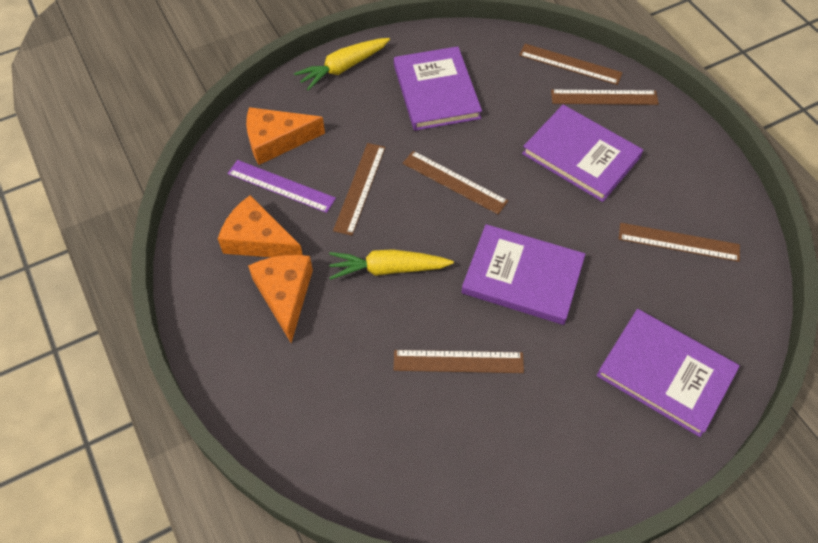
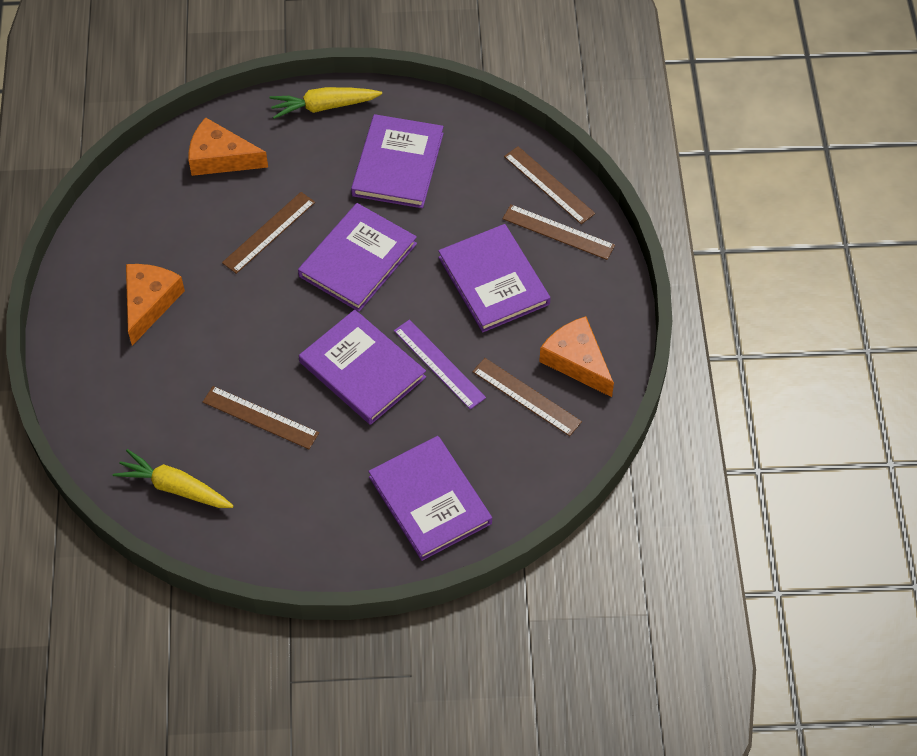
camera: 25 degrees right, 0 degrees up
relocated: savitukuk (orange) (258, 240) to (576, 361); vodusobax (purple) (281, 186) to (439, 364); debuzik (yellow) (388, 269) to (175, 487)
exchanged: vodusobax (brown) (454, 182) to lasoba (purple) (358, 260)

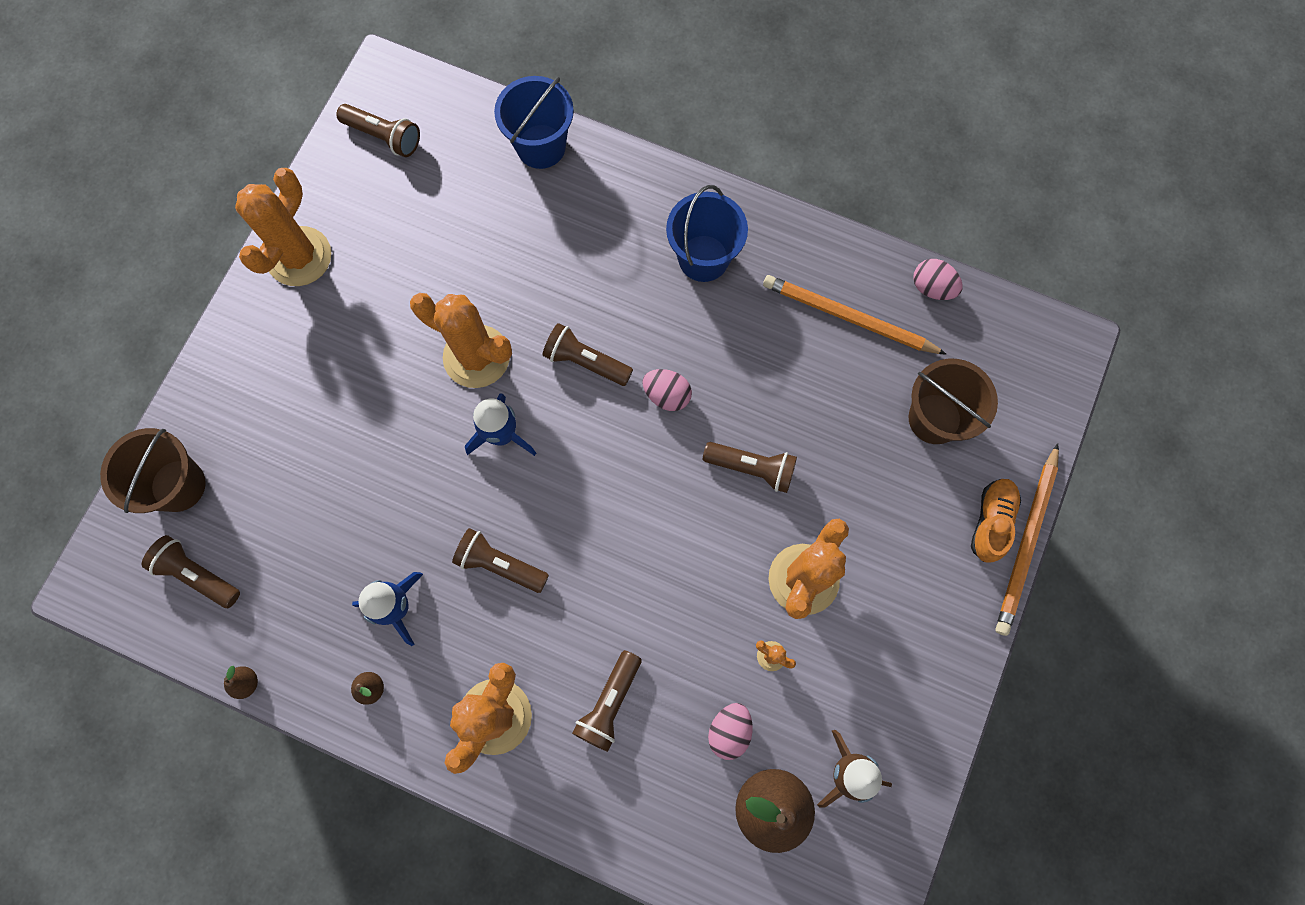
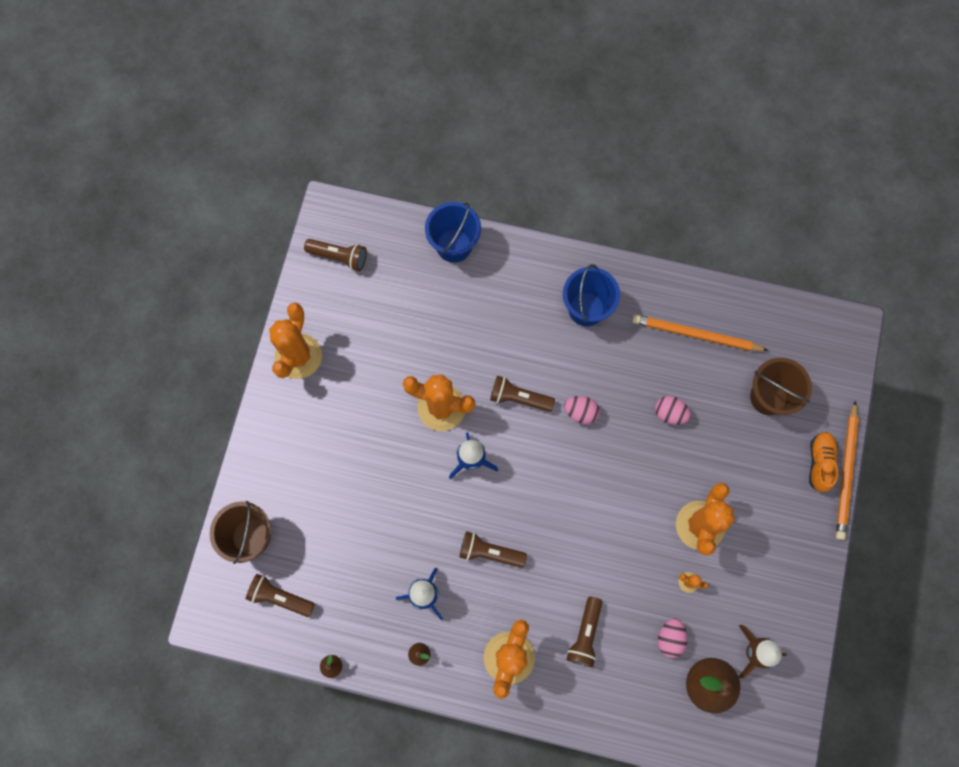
camera: 10 degrees left, 0 degrees up
missing: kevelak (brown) (752, 468)
relocated: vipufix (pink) (932, 287) to (670, 413)

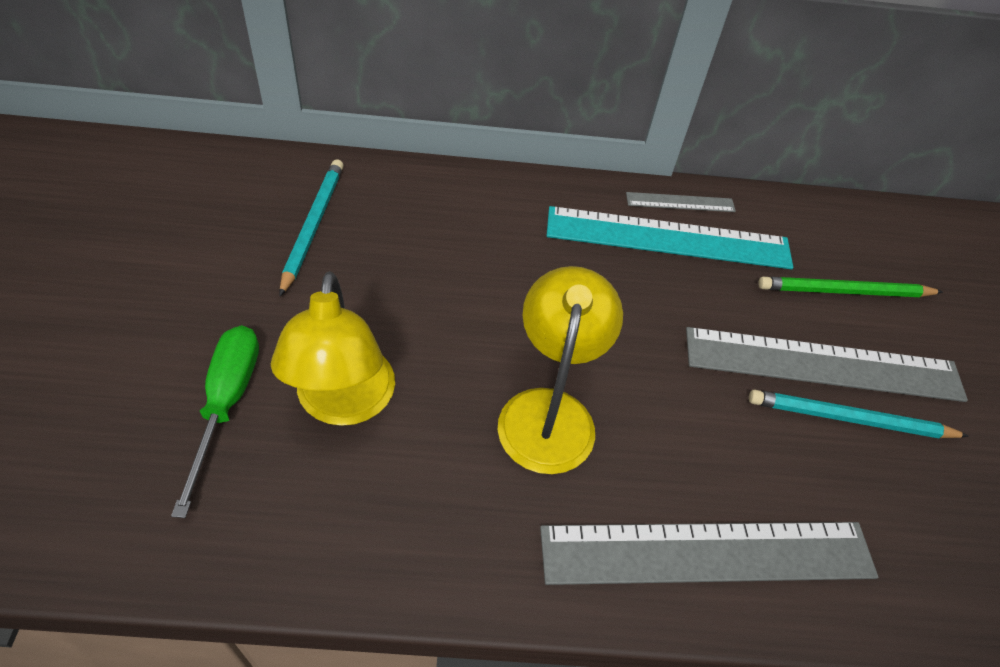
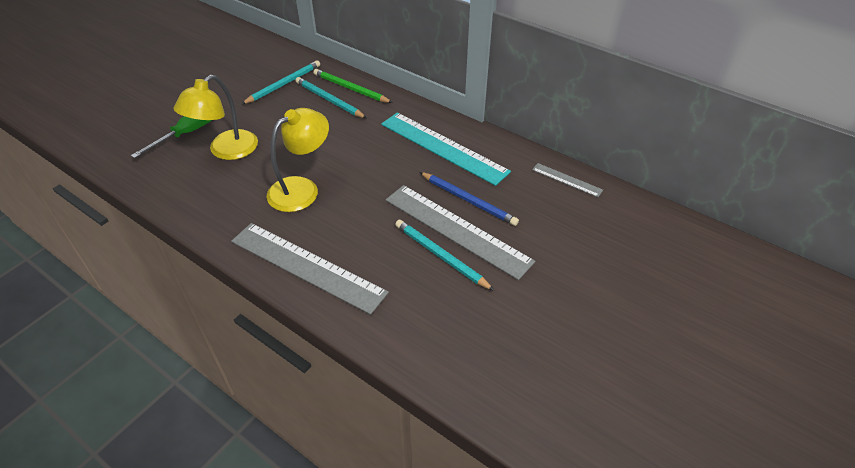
camera: 40 degrees right, 5 degrees down
appeared: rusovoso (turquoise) (329, 100); rusovoso (blue) (468, 200)
relocated: vodusobax (grey) (680, 202) to (566, 180); rusovoso (green) (844, 291) to (350, 88)

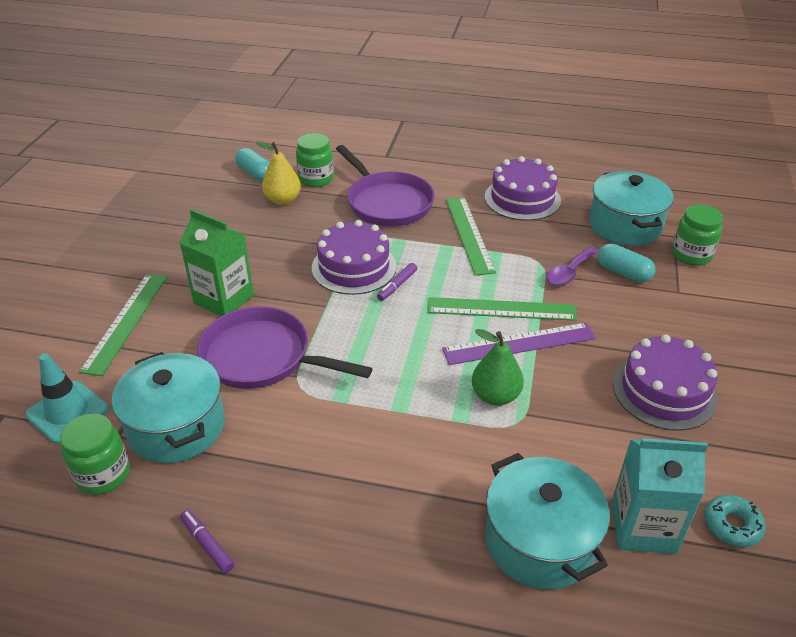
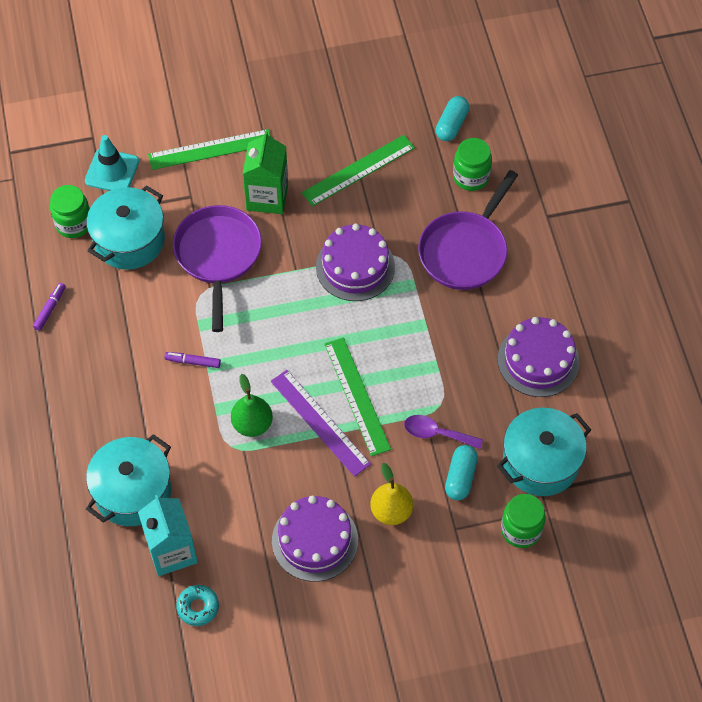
camera: 65 degrees right, 20 degrees up
relocated: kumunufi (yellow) (283, 200) to (391, 511); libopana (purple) (397, 286) to (193, 362); vodusobax (green) (469, 234) to (358, 170)

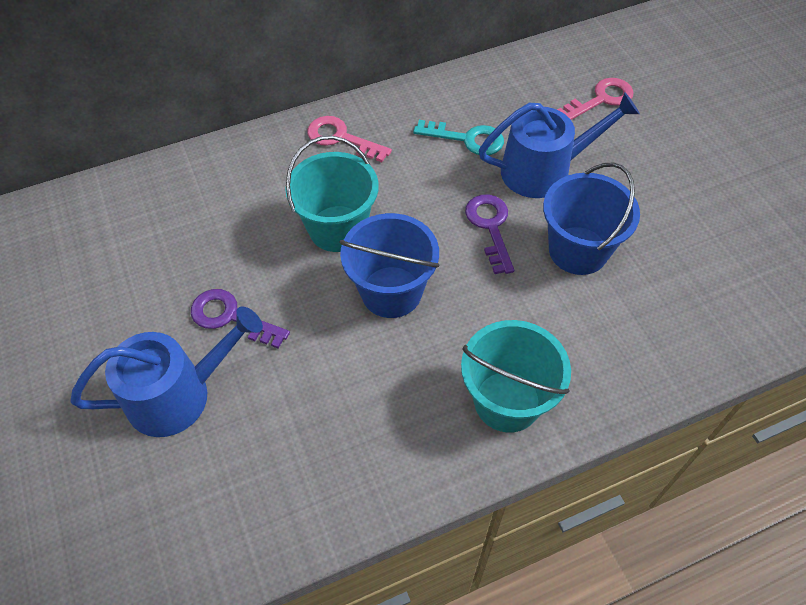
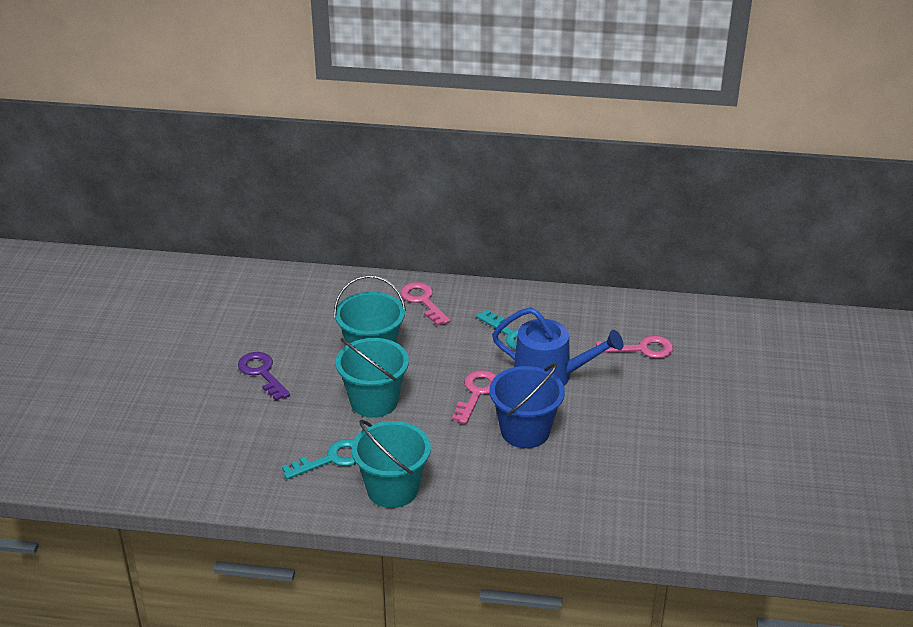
camera: 30 degrees right, 20 degrees down
missing: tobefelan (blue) (178, 394)
appeared: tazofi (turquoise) (332, 459)
colour: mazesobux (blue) (391, 292) to mazesobux (turquoise) (374, 401); tazofi (purple) (490, 227) to tazofi (pink) (476, 393)

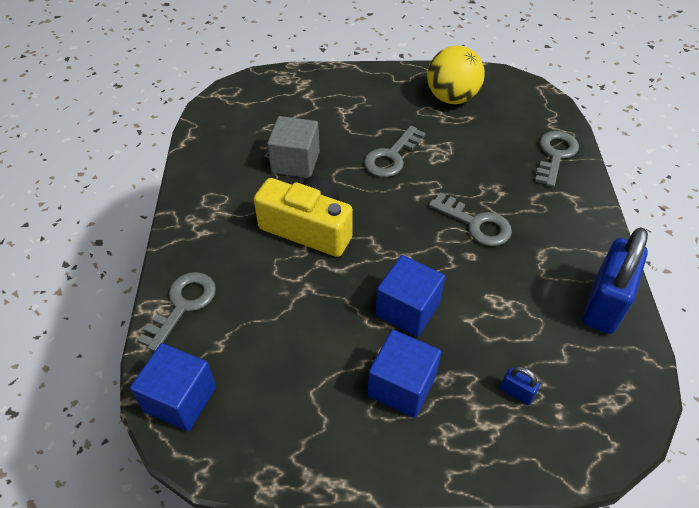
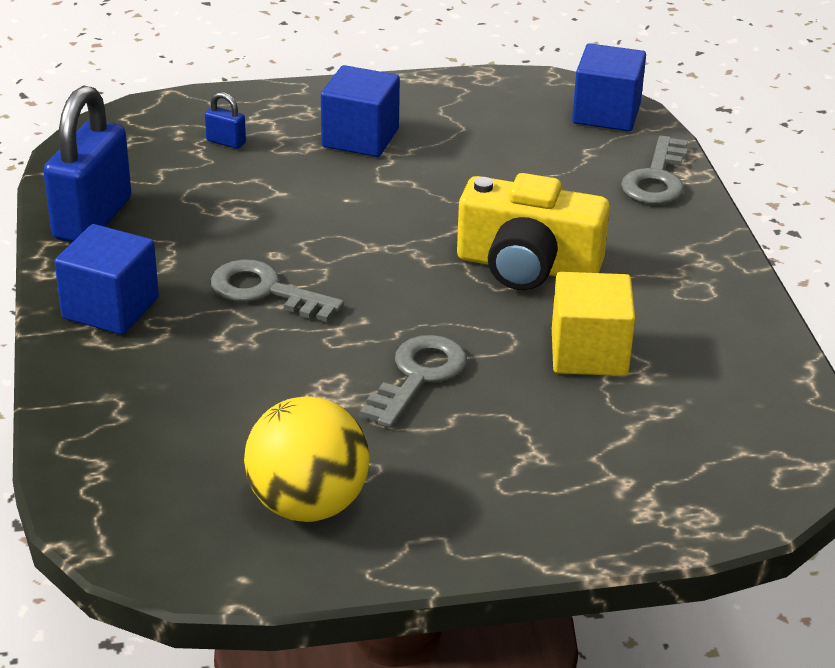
camera: 170 degrees right, 15 degrees down
missing: tazofi (grey) (555, 155)
relocated: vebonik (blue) (407, 309) to (110, 308)
colour: vebonik (grey) (295, 162) to vebonik (yellow) (589, 353)

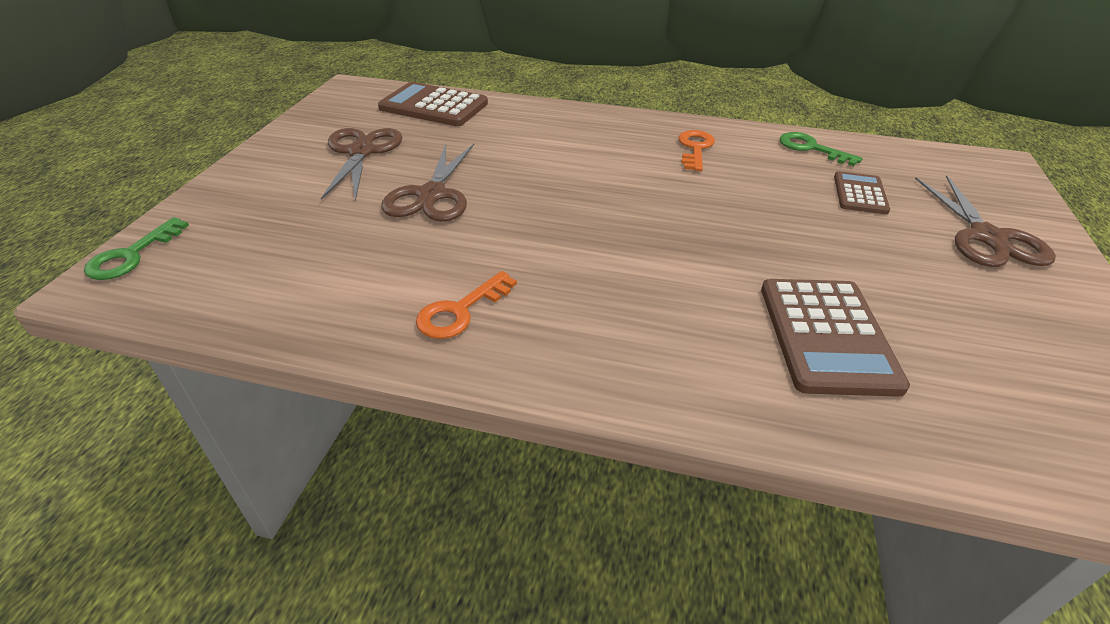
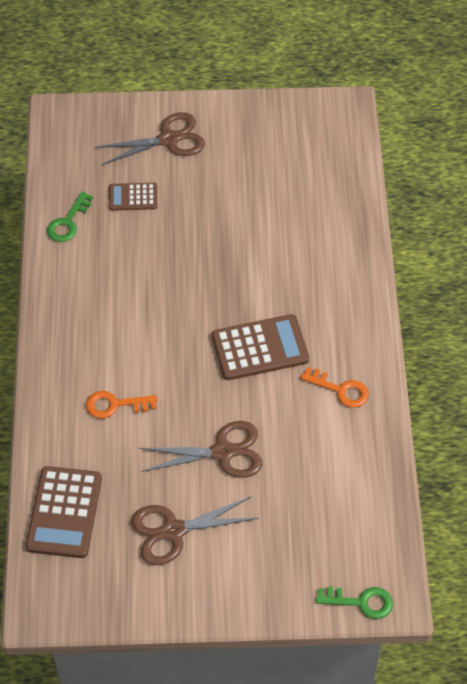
camera: 105 degrees left, 15 degrees up
relocated: tazofi (orange) (695, 148) to (115, 405); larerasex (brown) (827, 336) to (260, 348)

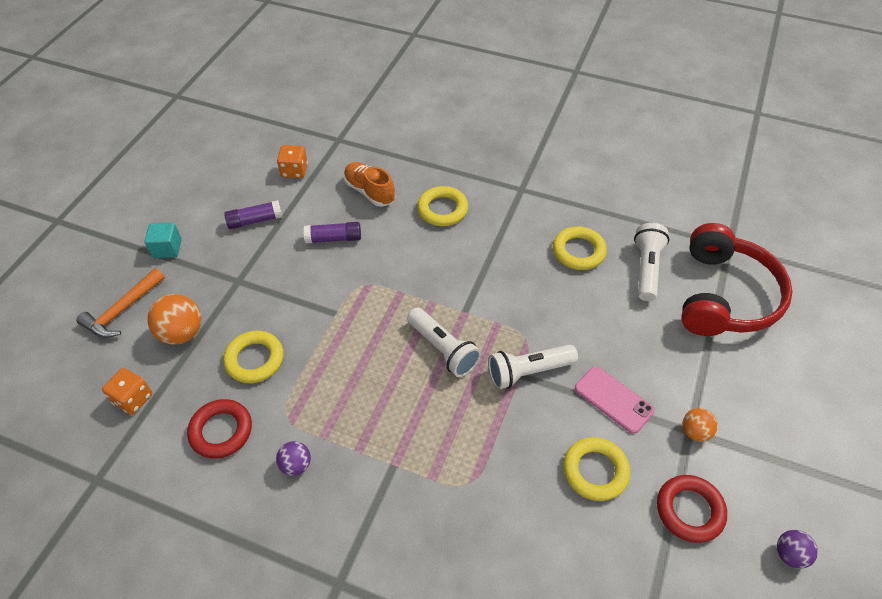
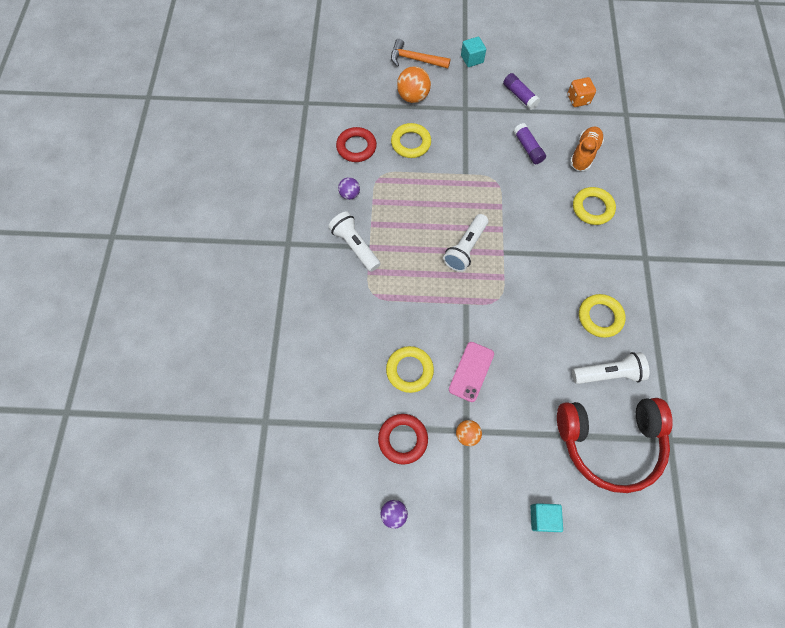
camera: 70 degrees right, 15 degrees up
missing: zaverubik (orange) (133, 399)
appeared: vebonik (turquoise) (543, 518)
relocated: kevelak (white) (528, 372) to (355, 246)

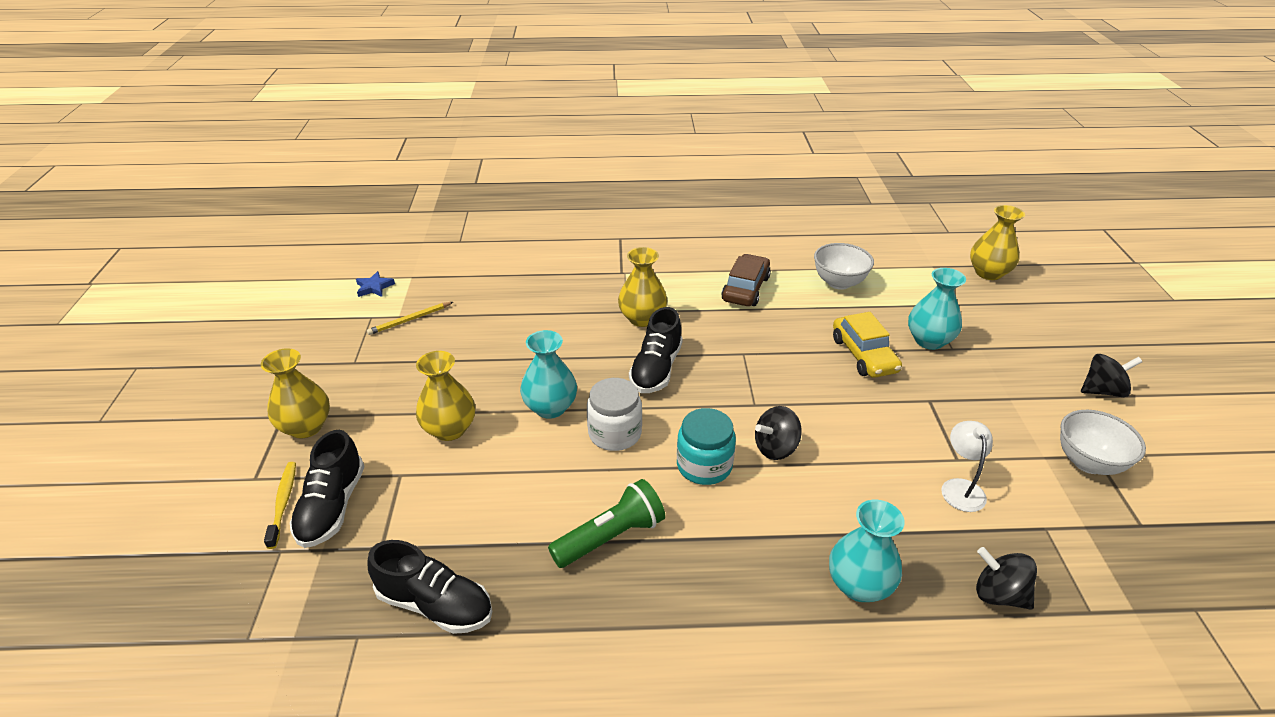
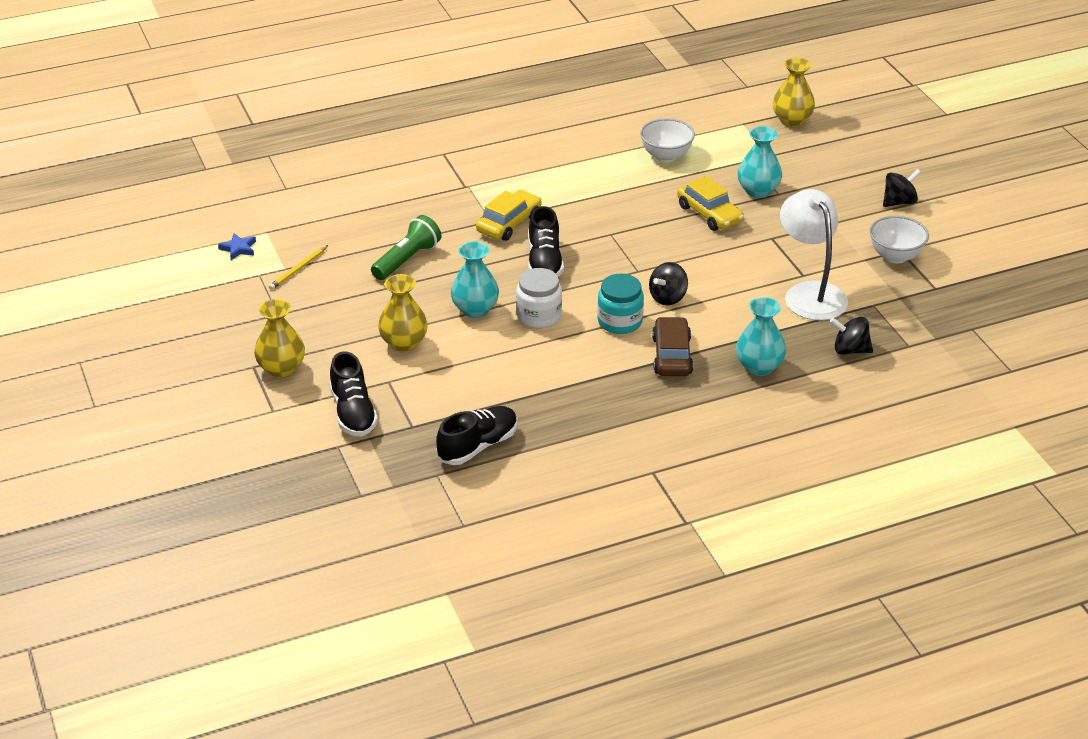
camera: 20 degrees left, 0 degrees up
missing: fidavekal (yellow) (283, 503)
relocated: kevelak (green) (611, 537) to (407, 259); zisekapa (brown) (745, 289) to (672, 356)
exchanged: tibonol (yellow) (642, 318) to zisekapa (yellow) (509, 223)
spun: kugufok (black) (435, 604) = (478, 446) 45 degrees counterclockwise
size: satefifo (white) (960, 487) = (810, 293) x1.89

